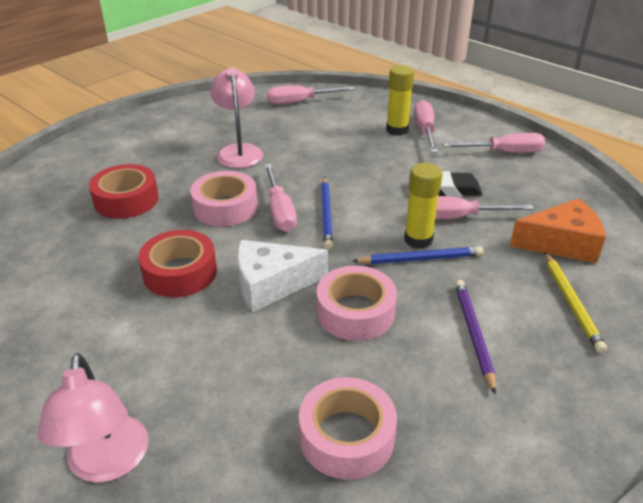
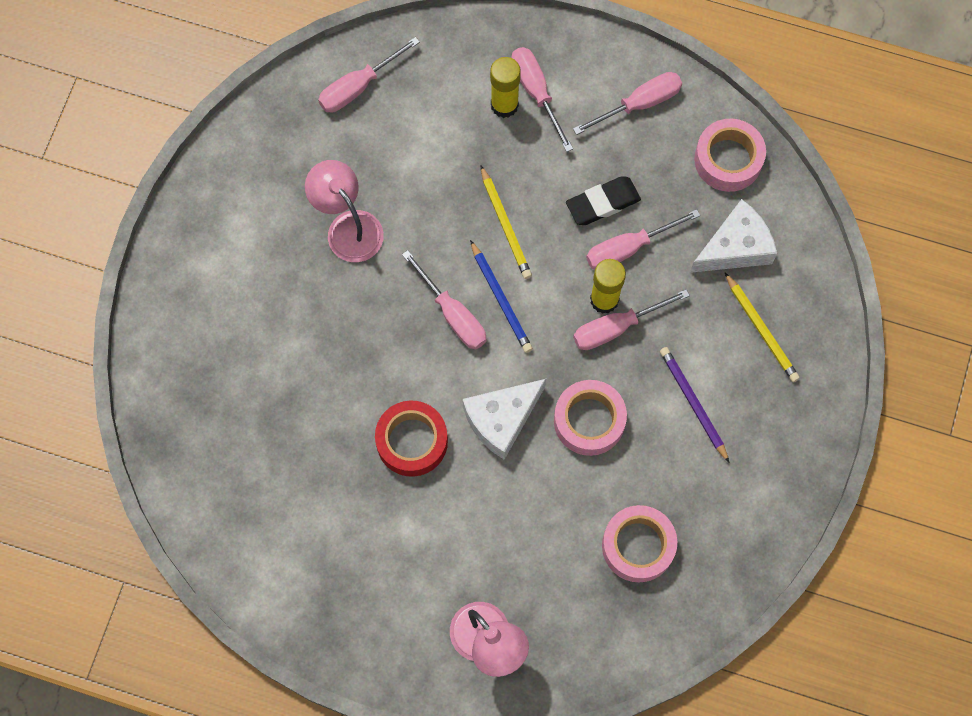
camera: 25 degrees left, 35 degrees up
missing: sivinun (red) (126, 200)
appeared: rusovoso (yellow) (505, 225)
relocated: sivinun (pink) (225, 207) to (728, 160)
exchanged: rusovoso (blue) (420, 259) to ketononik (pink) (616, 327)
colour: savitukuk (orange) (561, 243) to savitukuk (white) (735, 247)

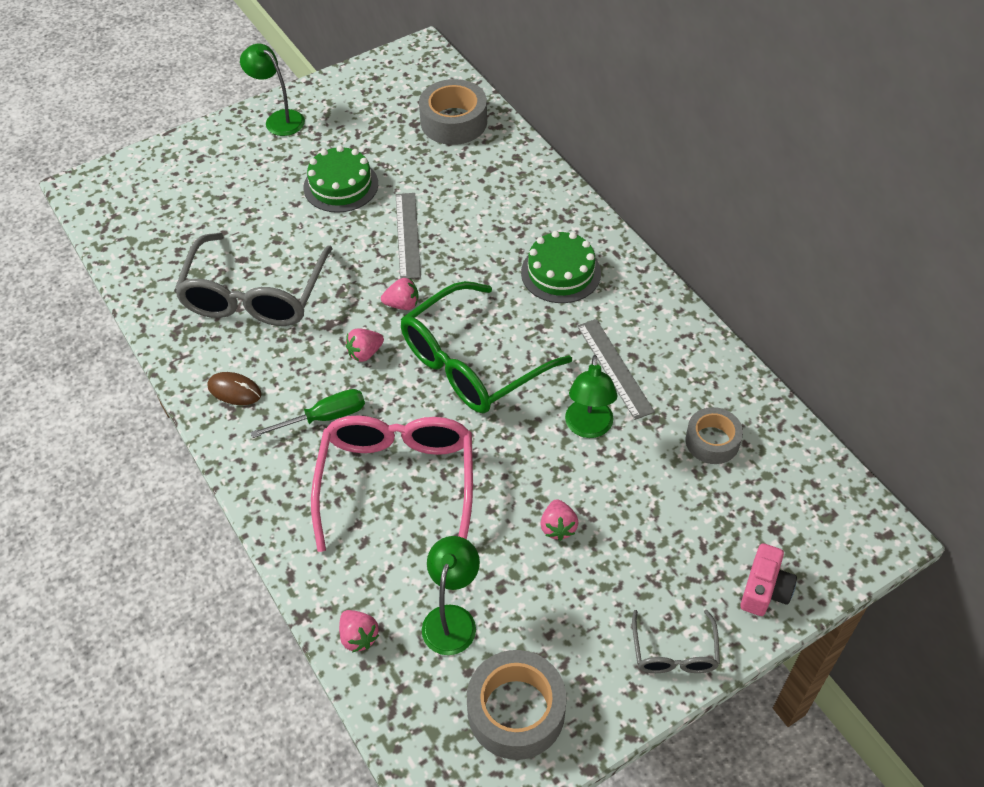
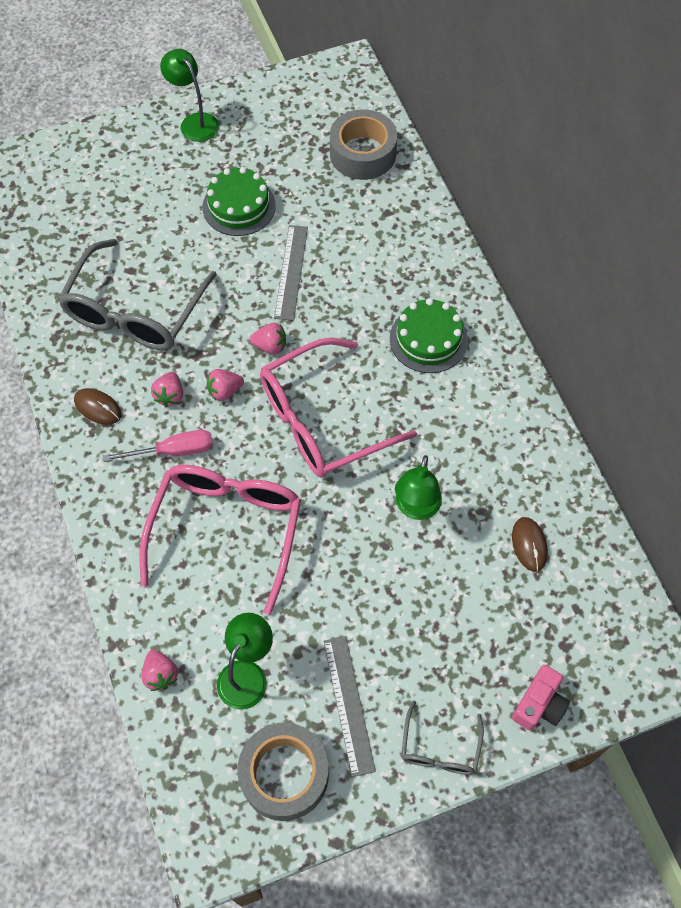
camera: 10 degrees right, 10 degrees up
relocated: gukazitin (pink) (558, 527) to (170, 395); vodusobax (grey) (615, 368) to (349, 704)
exchanged: sivinun (grey) (712, 441) to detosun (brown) (529, 545)
colour: ketononik (green) (323, 418) to ketononik (pink) (173, 451); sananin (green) (472, 363) to sananin (pink) (322, 420)

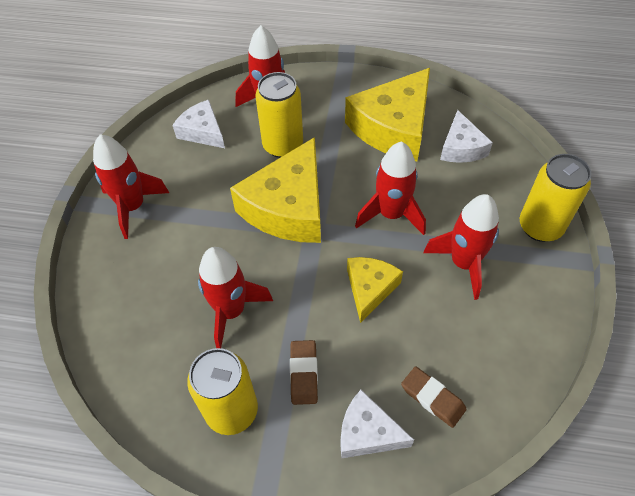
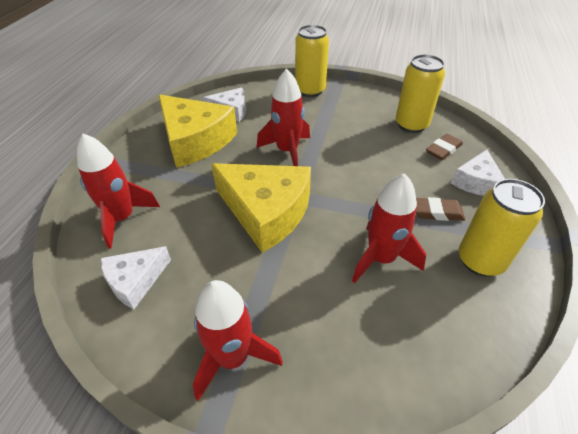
camera: 85 degrees left, 10 degrees down
missing: savitukuk (yellow) (370, 288); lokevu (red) (463, 263)
relocated: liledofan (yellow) (283, 145) to (411, 125)

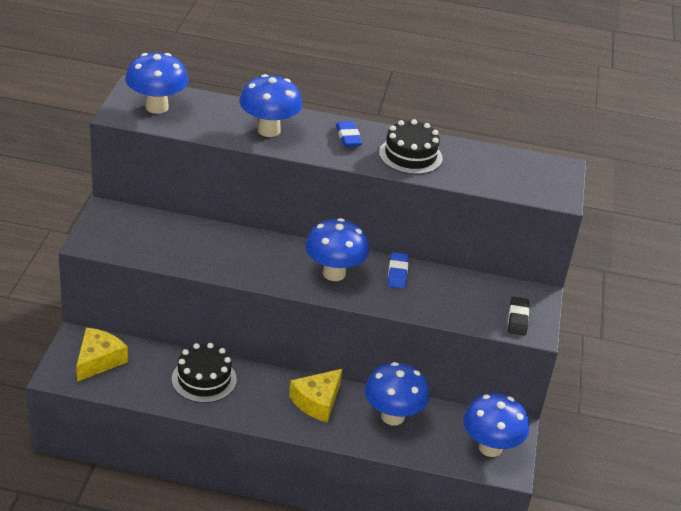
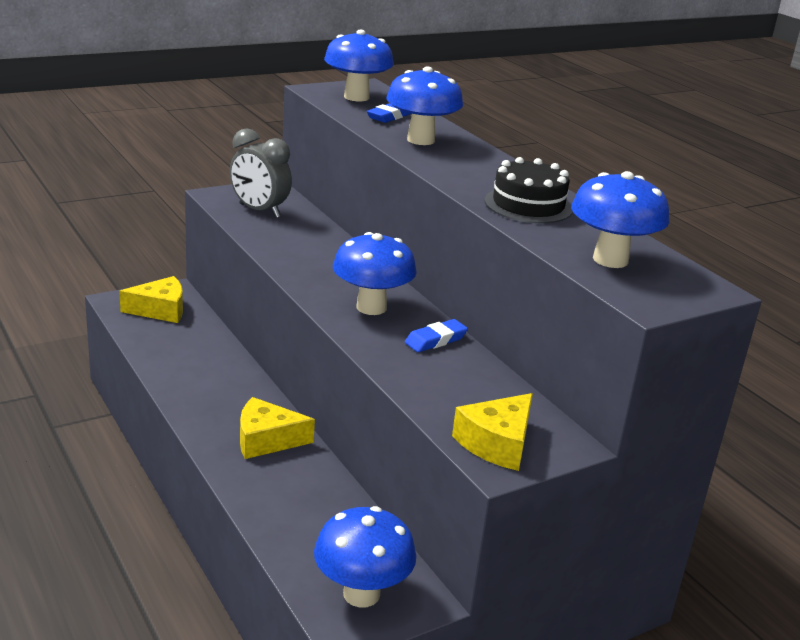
camera: 50 degrees right, 10 degrees down
missing: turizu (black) (204, 379)
appeared: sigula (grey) (259, 211)
relocated: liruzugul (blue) (348, 137) to (389, 117); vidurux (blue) (392, 416) to (610, 260)
exchanged: liruzugul (black) (517, 319) to savitukuk (yellow) (497, 443)

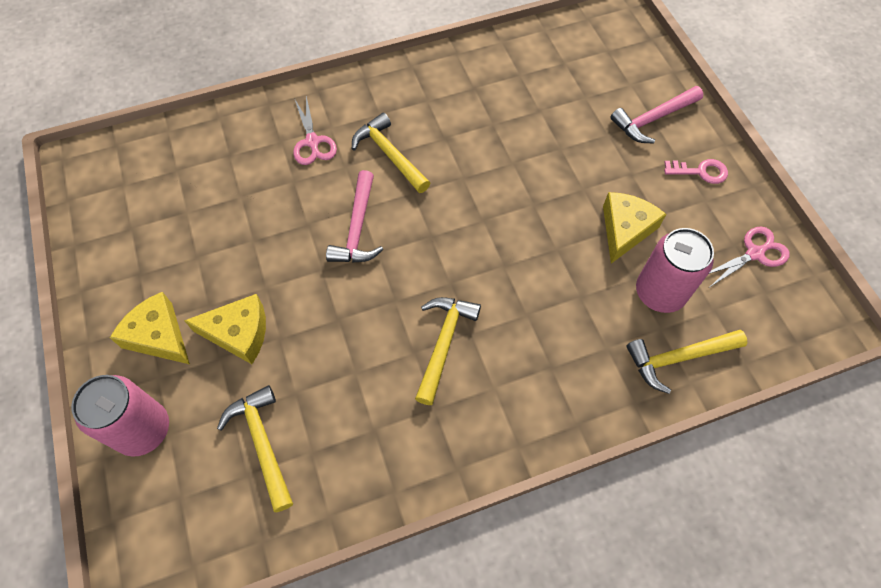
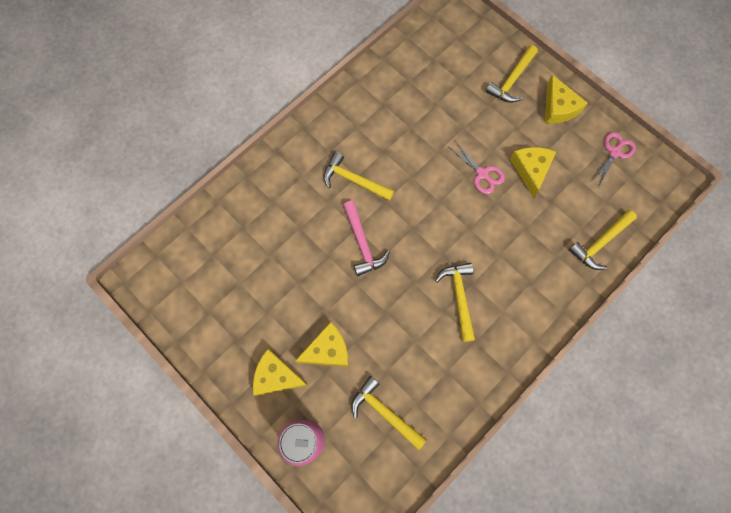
camera: 25 degrees left, 10 degrees up
missing: liledofan (pink) (659, 292)
relocated: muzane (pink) (312, 142) to (482, 174)
exchanged: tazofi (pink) (700, 172) to savitukuk (yellow) (558, 108)
colour: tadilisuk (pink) (653, 119) to tadilisuk (yellow) (512, 80)

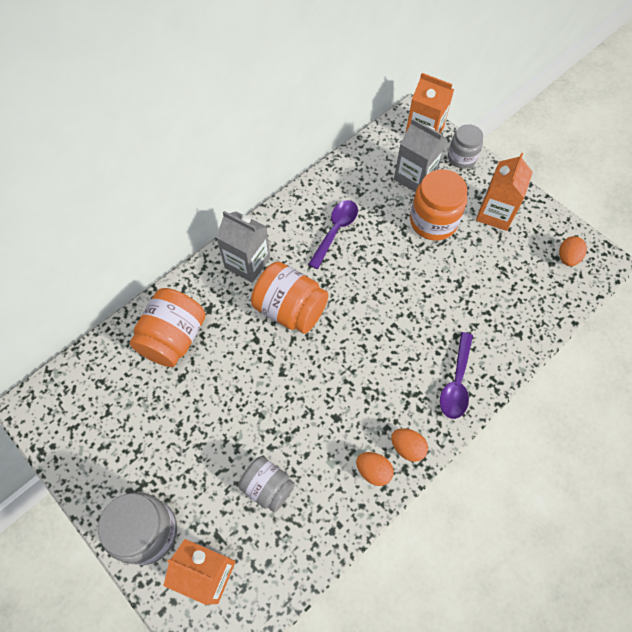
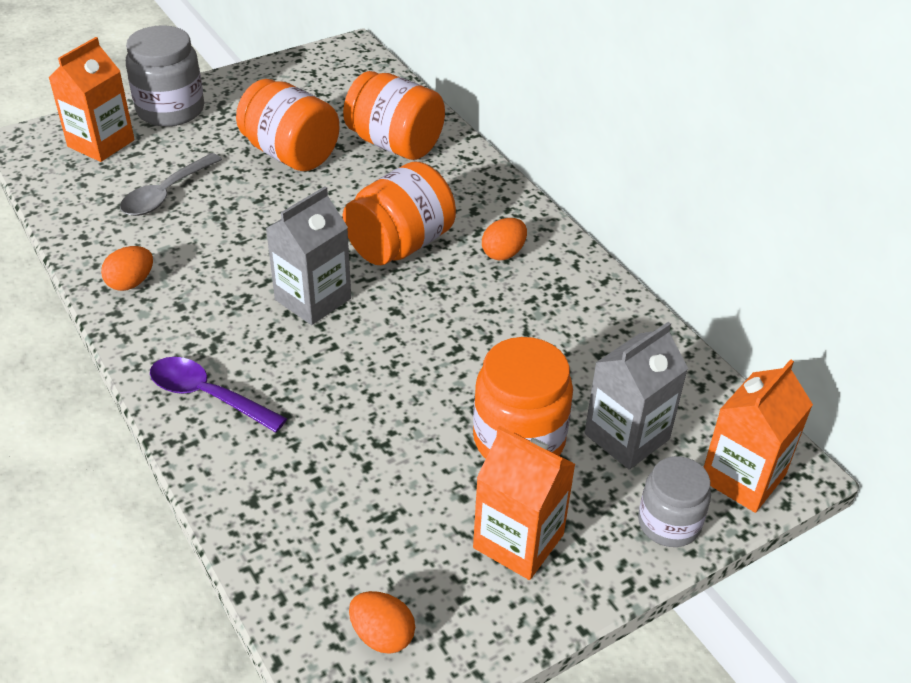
camera: 100 degrees right, 20 degrees down
missing: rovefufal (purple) (335, 231)
appeared: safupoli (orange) (290, 154)
relocated: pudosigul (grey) (247, 263) to (313, 299); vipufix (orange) (407, 447) to (503, 253)
exchanged: safupoli (grey) (268, 487) to rovefufal (grey) (166, 194)

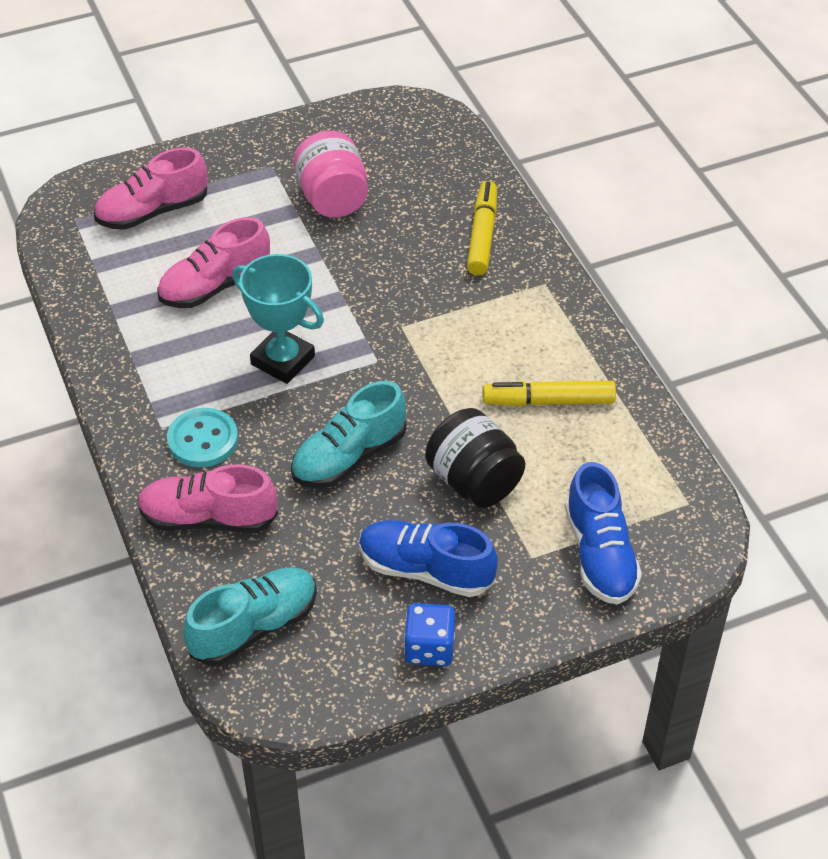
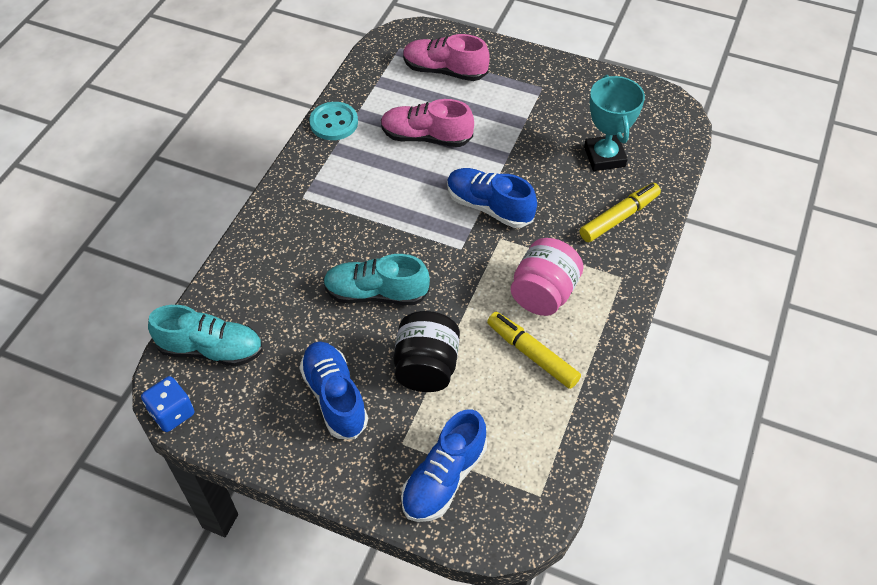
camera: 45 degrees right, 5 degrees up
missing: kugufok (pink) (208, 518)
appeared: kugufok (blue) (489, 207)
relocated: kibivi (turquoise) (203, 440) to (334, 122); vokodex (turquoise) (282, 360) to (604, 157); safupoli (pink) (332, 199) to (543, 293); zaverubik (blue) (429, 648) to (172, 413)

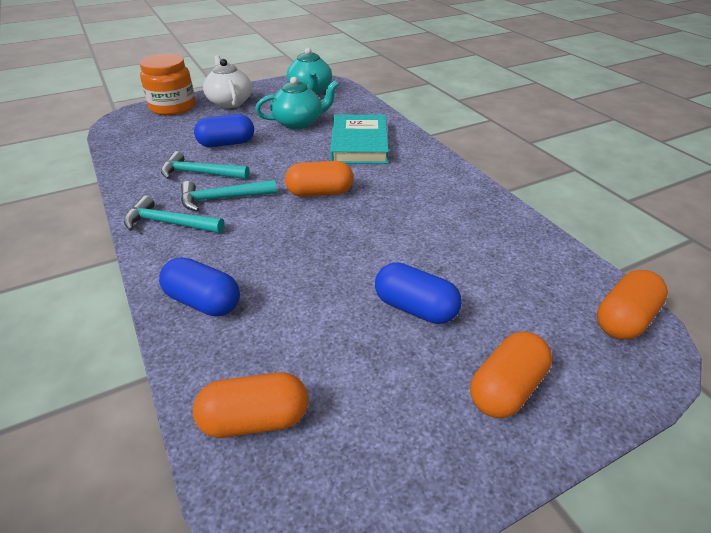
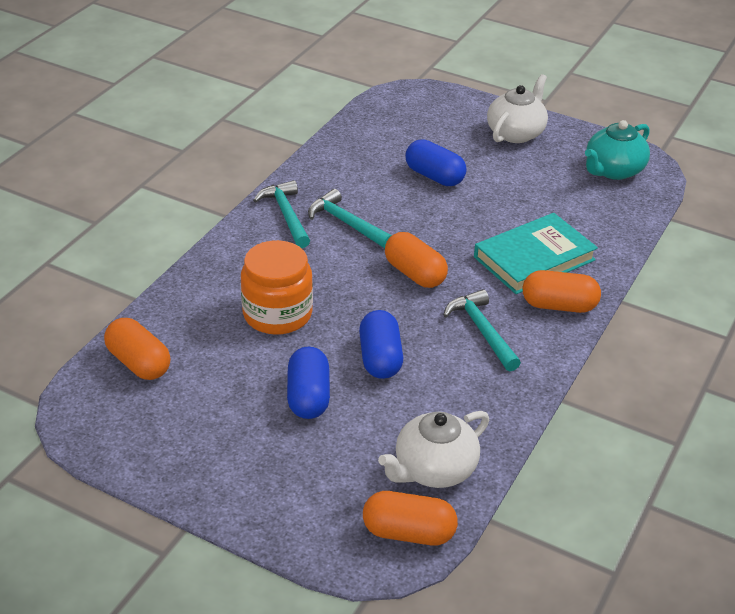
camera: 55 degrees right, 0 degrees up
missing: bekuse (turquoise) (298, 122)
appeared: bekuse (white) (434, 469)
relocated: safupoli (orange) (173, 107) to (277, 314); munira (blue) (203, 302) to (380, 358); tadilisuk (turquoise) (200, 173) to (482, 331); munira (orange) (506, 389) to (559, 306)

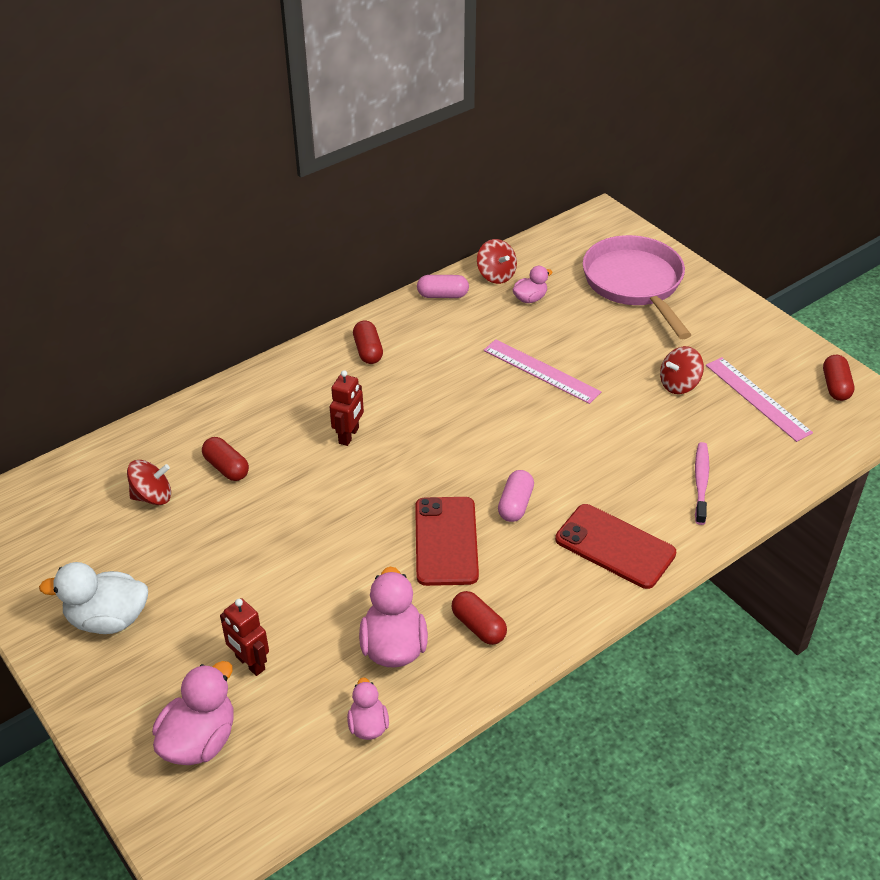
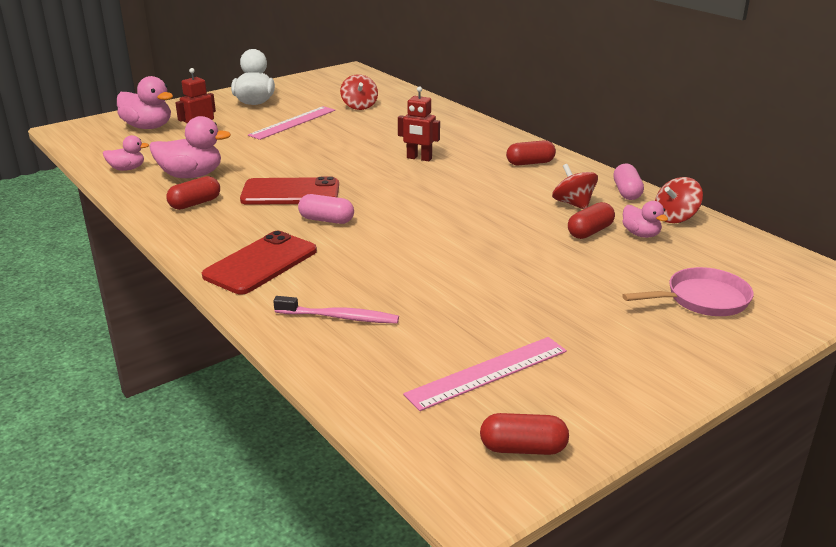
camera: 90 degrees right, 15 degrees down
relocated: munira (red) (226, 468) to (590, 232); vodusobax (pink) (541, 371) to (293, 122); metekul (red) (679, 384) to (573, 204)
size: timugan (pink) (635, 284) = (702, 299) x0.60

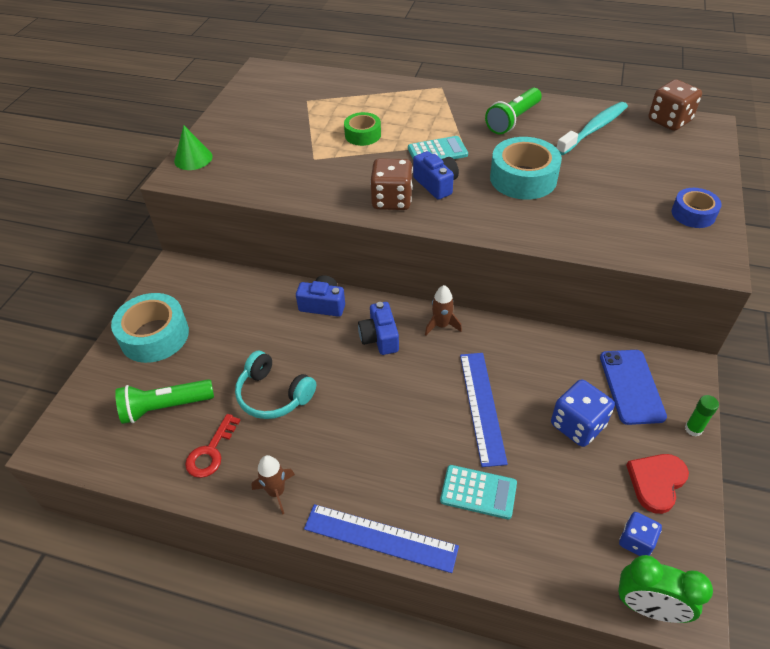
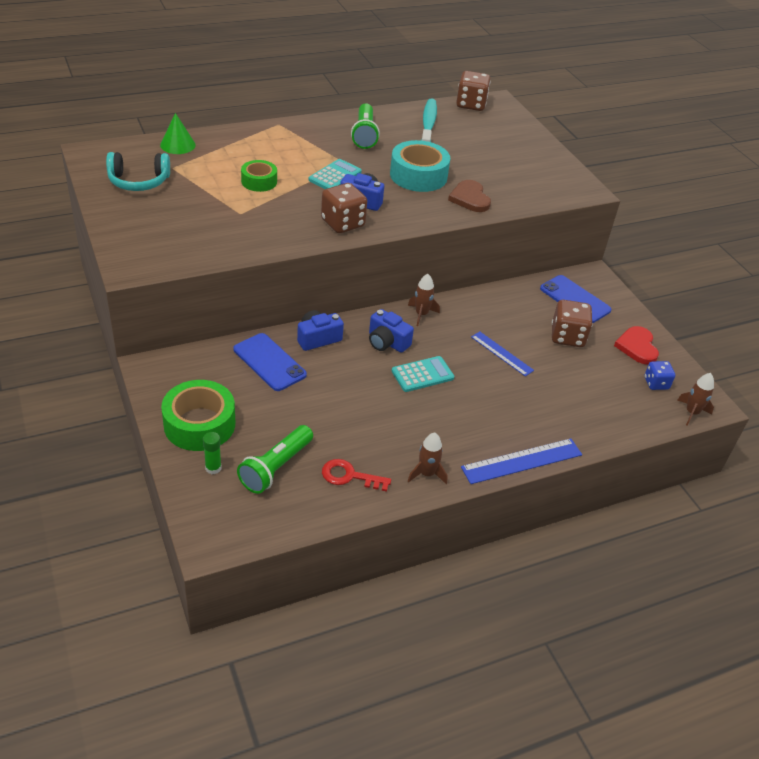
camera: 45 degrees left, 5 degrees down
missing: sivinun (blue) (693, 214)
appeared: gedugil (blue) (269, 362); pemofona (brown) (470, 198)
relocated: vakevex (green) (193, 158) to (177, 145); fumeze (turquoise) (273, 395) to (138, 181); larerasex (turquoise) (478, 492) to (422, 374); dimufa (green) (693, 429) to (213, 468)
exchanged: sigula (green) (648, 607) to lokevu (brown) (691, 413)
colour: sivinun (turquoise) (154, 336) to sivinun (green) (199, 424); zaverubik (blue) (577, 425) to zaverubik (brown) (567, 337)
spun: tazofi (red) (211, 451) = (350, 476) 120 degrees clockwise
size: vodusobax (blue) (481, 406) = (501, 353) x0.65

